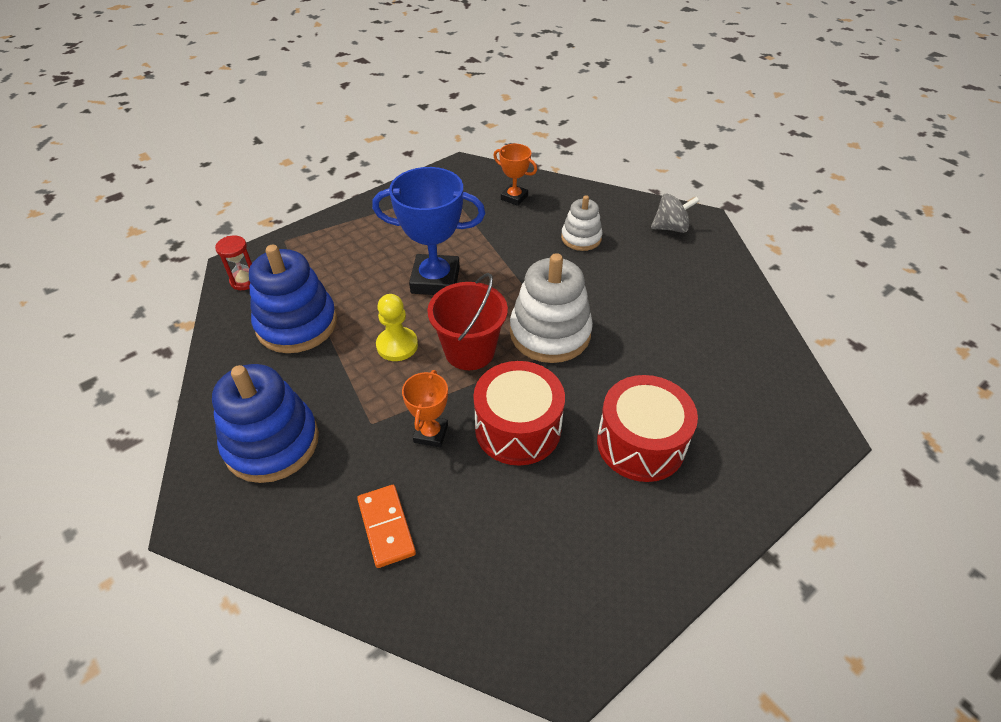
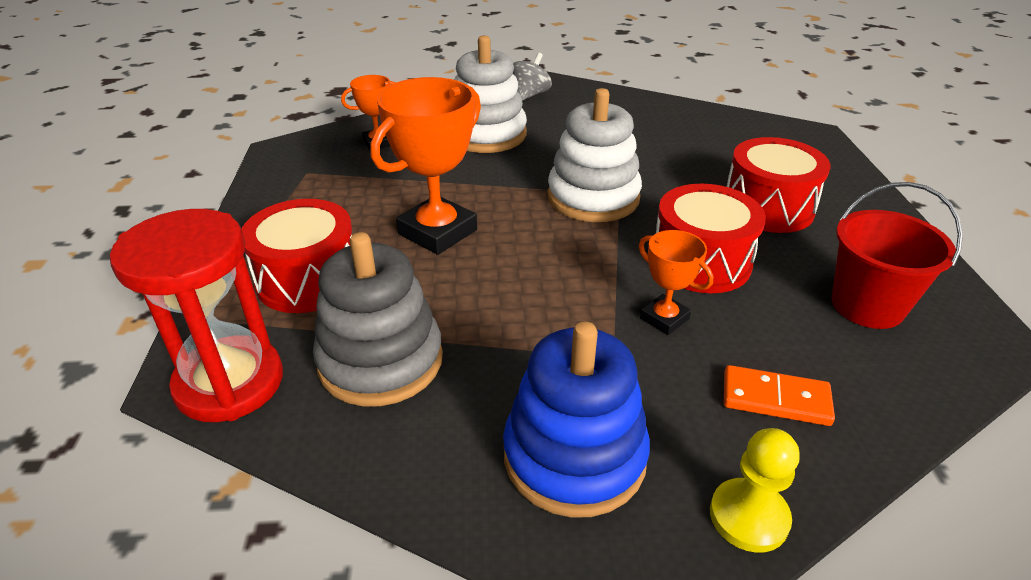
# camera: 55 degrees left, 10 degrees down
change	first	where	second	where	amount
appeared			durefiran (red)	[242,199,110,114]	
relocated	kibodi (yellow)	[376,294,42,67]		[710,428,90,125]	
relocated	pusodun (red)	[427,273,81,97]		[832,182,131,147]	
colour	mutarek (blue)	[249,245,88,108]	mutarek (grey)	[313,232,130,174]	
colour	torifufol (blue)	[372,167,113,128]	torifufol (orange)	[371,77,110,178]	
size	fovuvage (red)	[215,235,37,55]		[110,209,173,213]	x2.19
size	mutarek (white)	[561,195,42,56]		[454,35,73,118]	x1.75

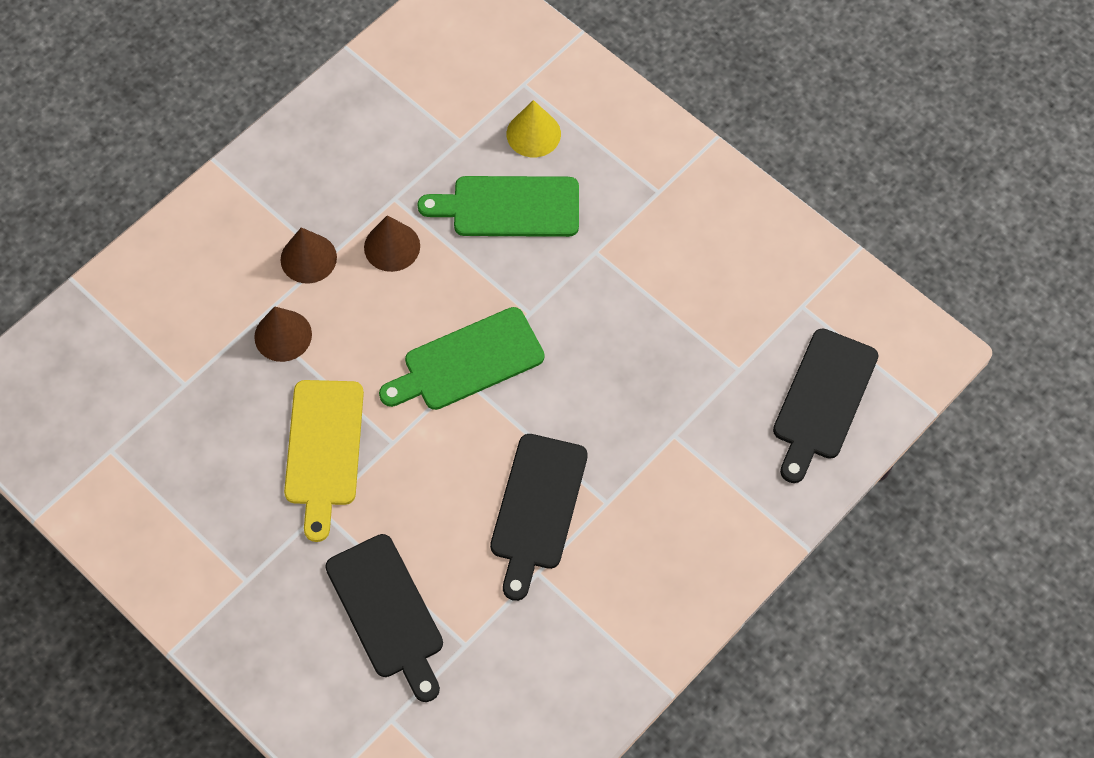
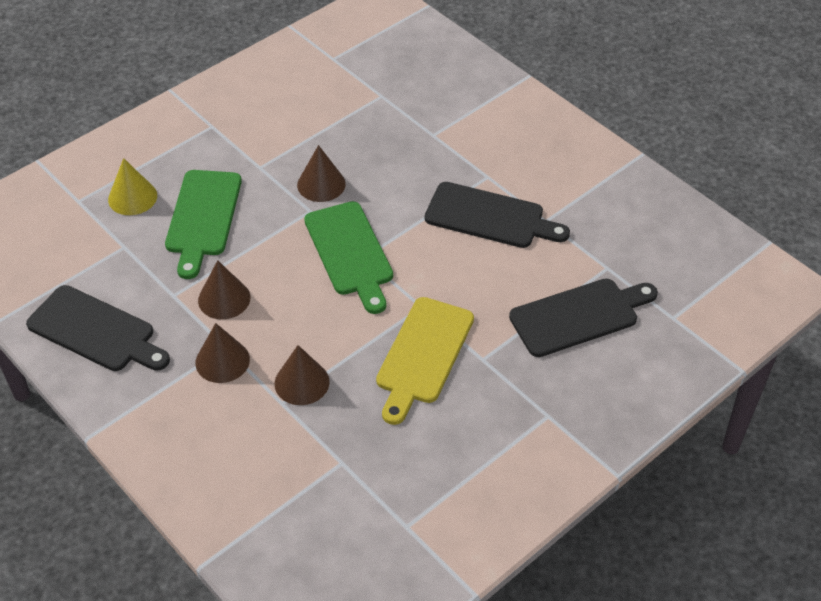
# camera: 85 degrees left, 15 degrees down
change	first	where	second	where	amount
appeared			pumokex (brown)	[297,145,49,57]	
relocated	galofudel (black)	[773,328,106,155]		[26,285,144,86]	
spun	galofudel (yellow)	[284,380,80,162]		[376,297,98,128]	105 degrees clockwise

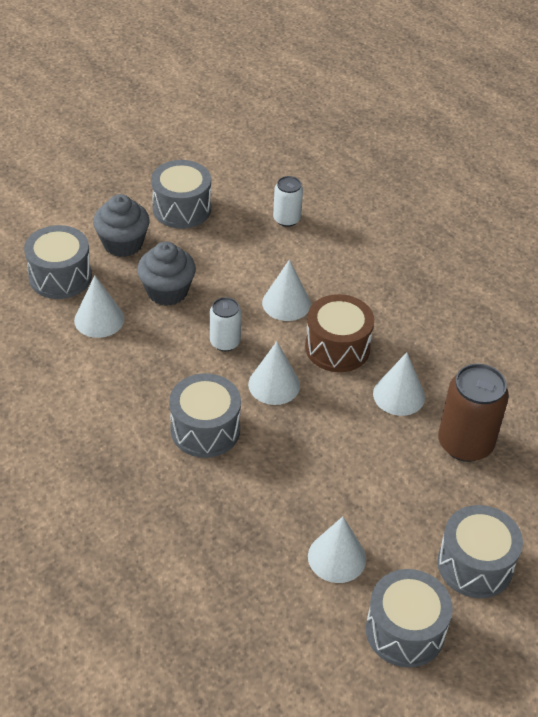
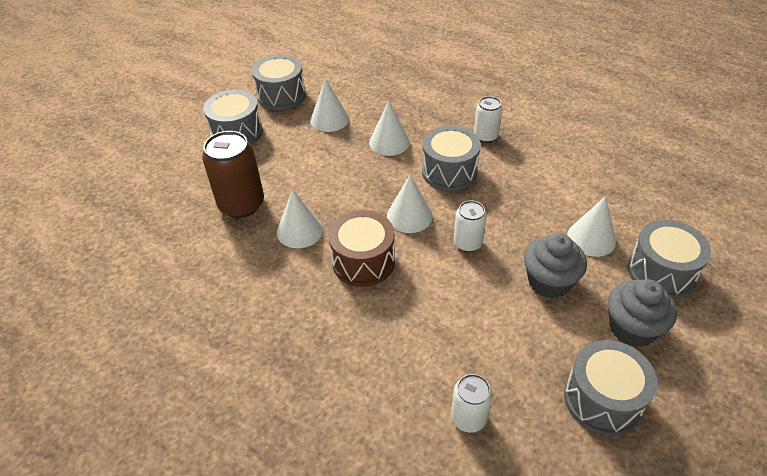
# camera: 170 degrees right, 0 degrees up
change	first	where	second	where	amount
appeared			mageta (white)	[474,96,28,47]	
relocated	pumokex (white)	[262,259,49,62]		[369,101,41,55]	

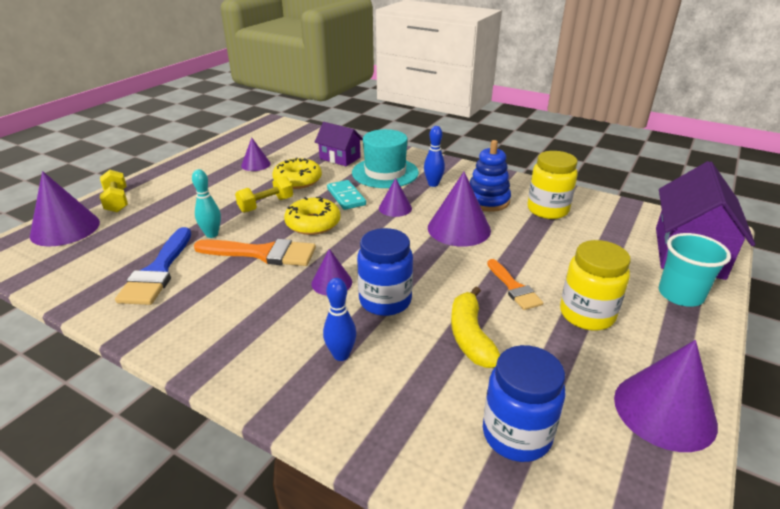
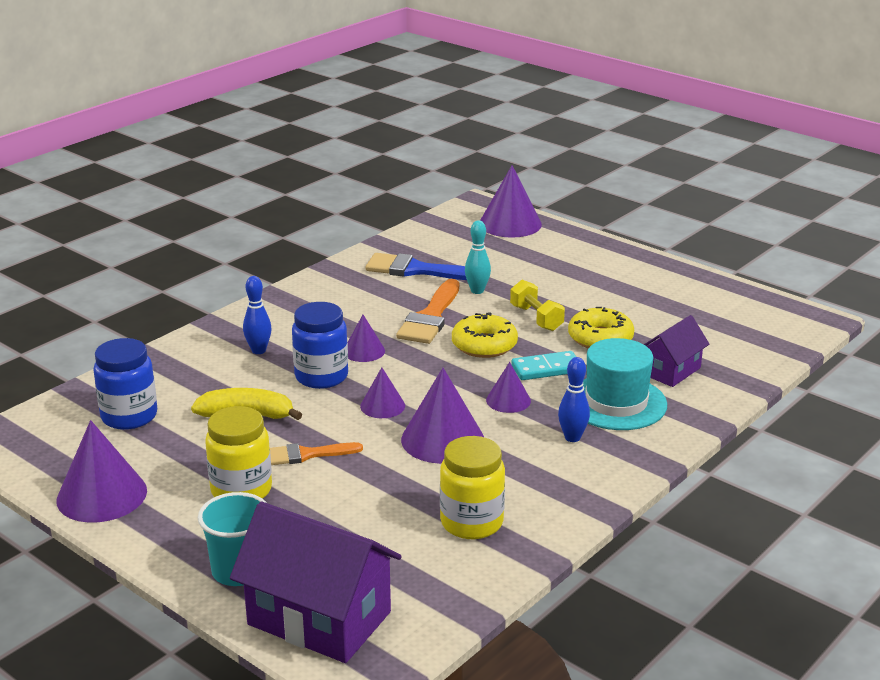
# camera: 100 degrees right, 5 degrees down
change	first	where	second	where	amount
missing	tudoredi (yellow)	[100,170,28,43]			
missing	mutarek (blue)	[469,140,42,72]			
relocated	pumokex (purple)	[241,138,30,33]		[360,367,45,51]	

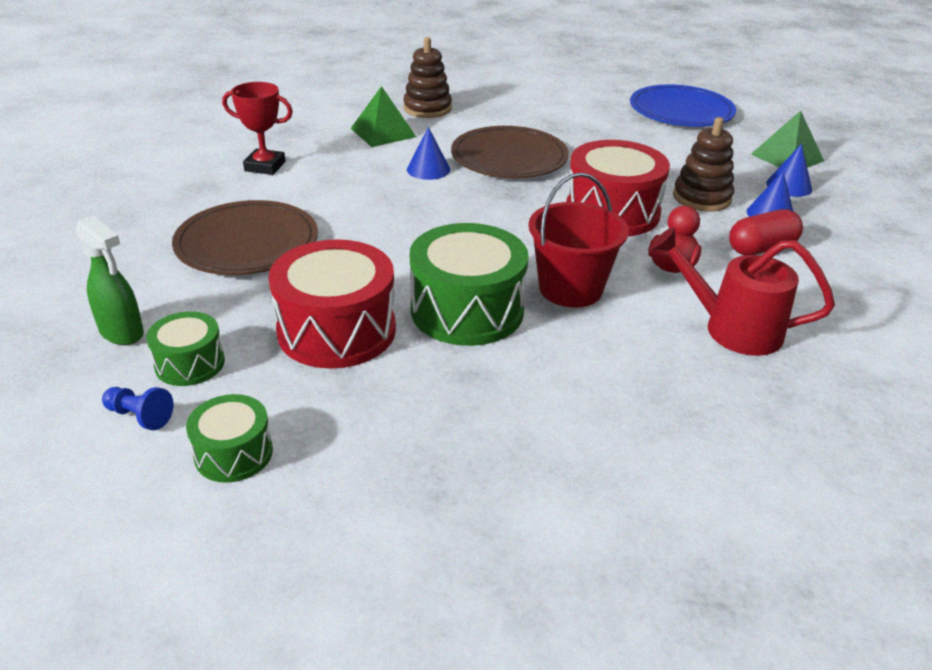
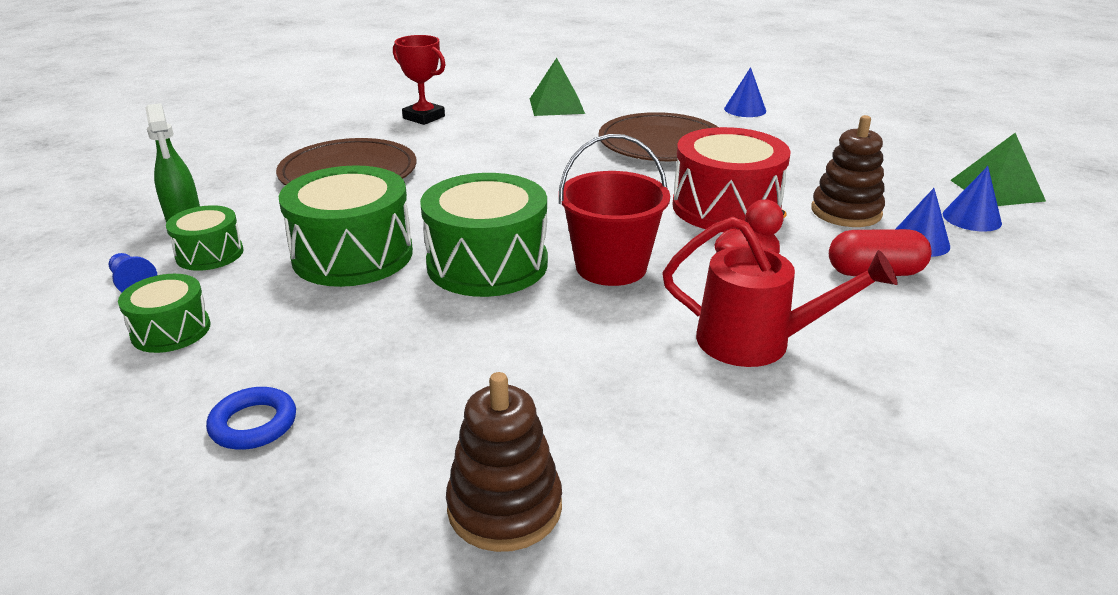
# camera: 25 degrees right, 5 degrees down
change	first	where	second	where	amount
missing	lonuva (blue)	[630,84,106,42]			
appeared			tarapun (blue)	[206,387,90,63]	
relocated	mutarek (brown)	[403,37,49,81]		[446,372,116,180]	
relocated	pumokex (blue)	[407,127,43,53]		[724,67,42,50]	
colour	durefiran (red)	[269,239,127,130]	durefiran (green)	[279,165,134,122]	
spun	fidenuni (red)	[651,227,184,129]		[662,217,236,150]	150 degrees clockwise

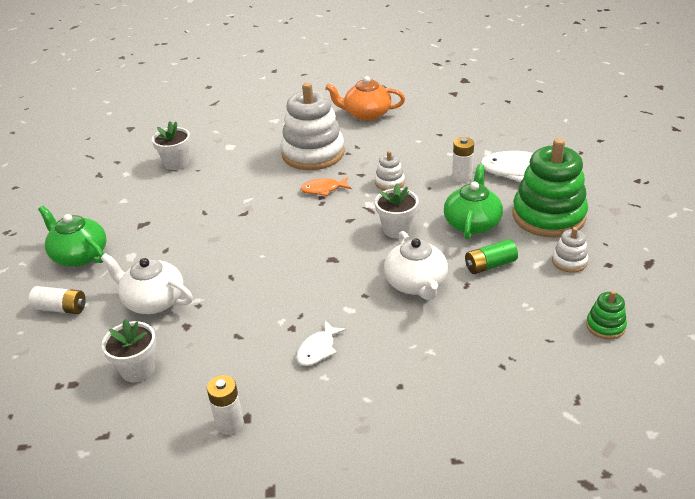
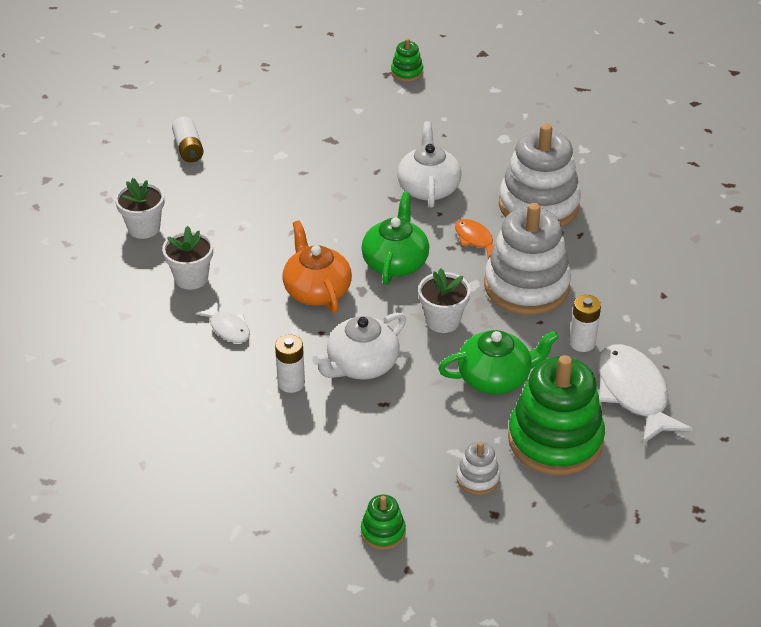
# camera: 60 degrees right, 5 degrees up
change	first	where	second	where	amount
missing	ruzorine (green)	[465,239,53,35]			
appeared			mutarek (green)	[391,38,32,44]	
relocated	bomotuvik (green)	[38,206,69,61]		[361,192,68,93]	
relocated	bomotuvik (white)	[101,253,92,61]		[397,121,65,87]	
relocated	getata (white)	[152,121,38,49]		[162,226,51,64]	
relocated	ruzorine (white)	[207,375,37,60]		[275,335,30,58]	
relocated	bomotuvik (orange)	[326,76,79,45]		[283,221,69,92]	
spun	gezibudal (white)	[296,321,50,45]		[196,301,54,42]	135 degrees counterclockwise
size	mutarek (white)	[375,151,30,39]		[484,203,87,112]	x2.24

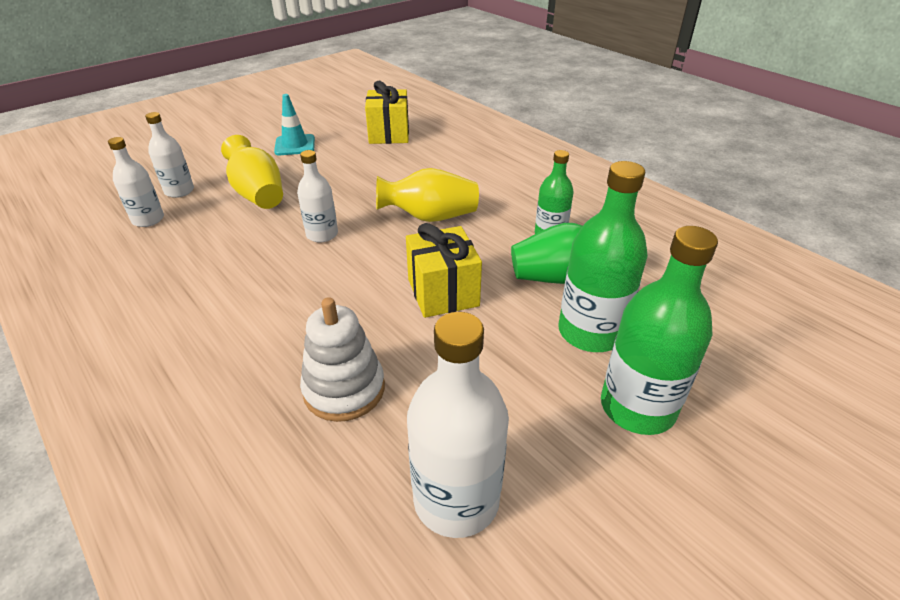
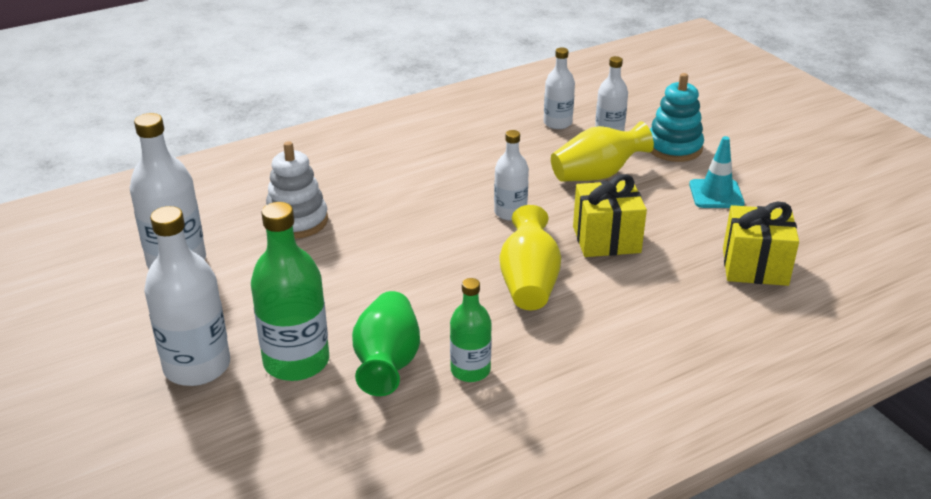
# camera: 100 degrees right, 5 degrees down
change	first	where	second	where	amount
appeared			mutarek (turquoise)	[650,73,54,89]	
relocated	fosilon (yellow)	[406,223,76,95]		[573,174,74,83]	
colour	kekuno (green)	[601,226,117,209]	kekuno (white)	[144,206,86,180]	

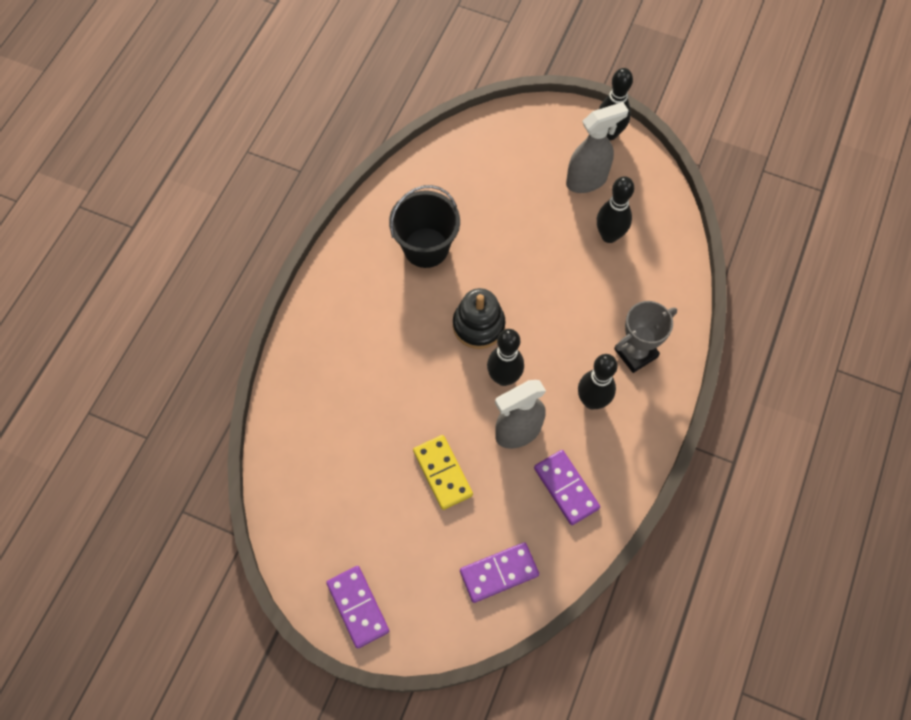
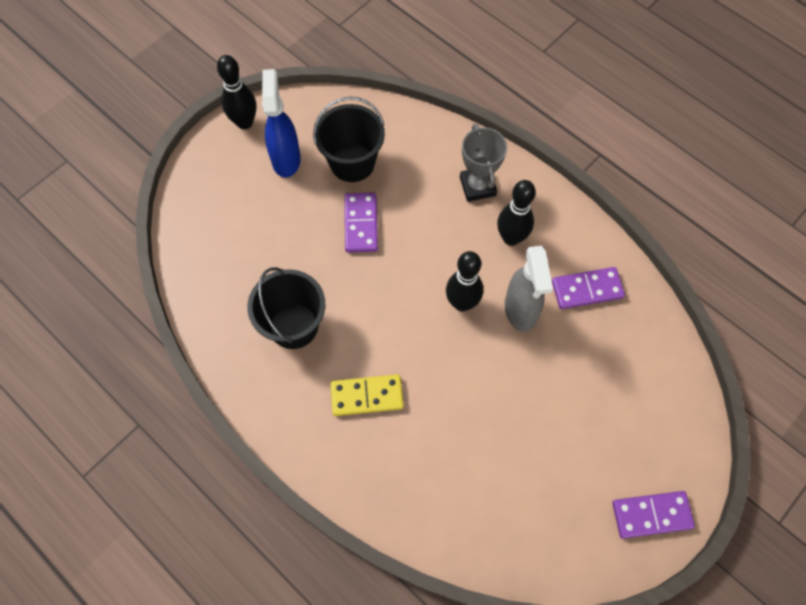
# camera: 70 degrees left, 0 degrees up
change	first	where	second	where	amount
missing	mutarek (black)	[453,288,53,61]			
relocated	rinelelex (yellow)	[413,435,60,75]		[330,374,74,42]	
relocated	rinelelex (purple)	[460,542,79,61]		[345,193,33,60]	
exchanged	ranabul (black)	[597,176,37,67]	pusodun (black)	[313,97,72,85]	
colour	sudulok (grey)	[566,102,63,91]	sudulok (blue)	[262,69,39,109]	

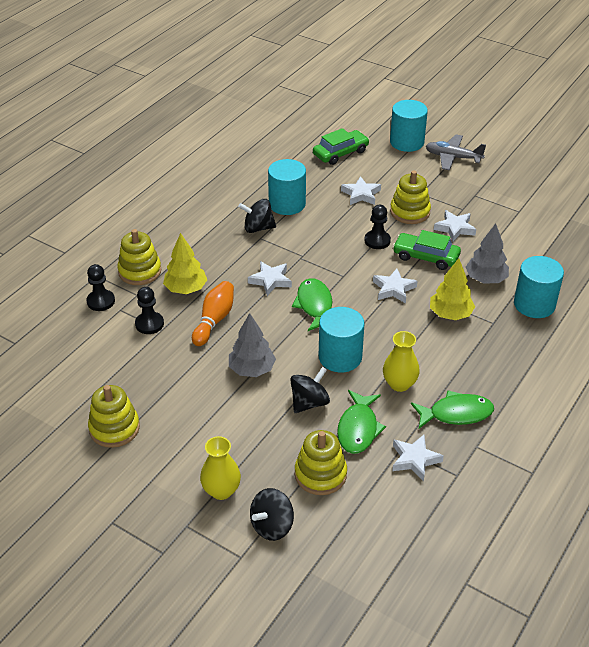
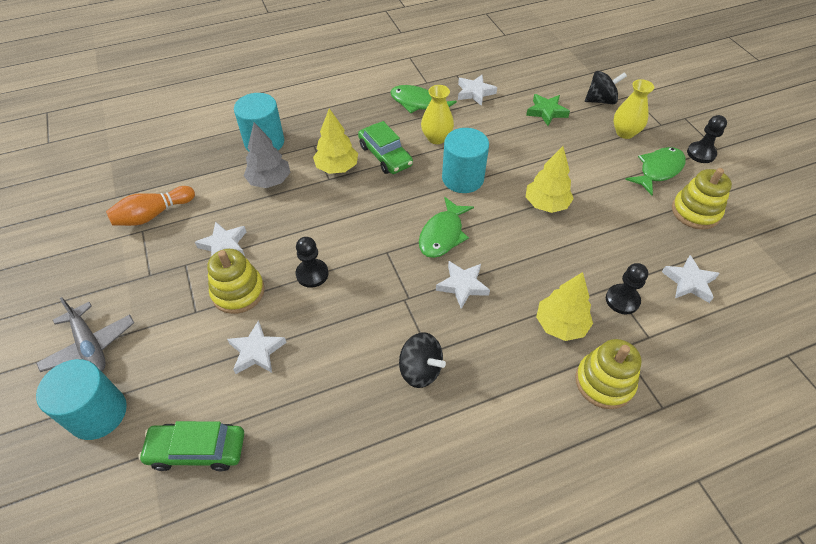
# camera: 145 degrees left, 10 degrees up
change	first	where	second	where	amount
missing	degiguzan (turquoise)	[268,159,38,56]			
missing	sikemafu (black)	[290,367,40,46]			
relocated	kibodi (black)	[86,264,29,47]		[687,115,40,48]	
relocated	ranabul (orange)	[192,281,42,65]		[106,186,89,40]	
relocated	gezibudal (green)	[337,390,49,64]		[625,147,61,48]	
relocated	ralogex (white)	[373,269,45,34]		[662,255,58,48]	
relocated	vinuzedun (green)	[393,230,68,40]		[358,121,55,53]	
exchanged	mutarek (yellow)	[295,430,52,65]	ralogex (green)	[526,94,44,32]	
colour	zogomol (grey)	[229,313,47,64]	zogomol (yellow)	[526,146,48,67]	

